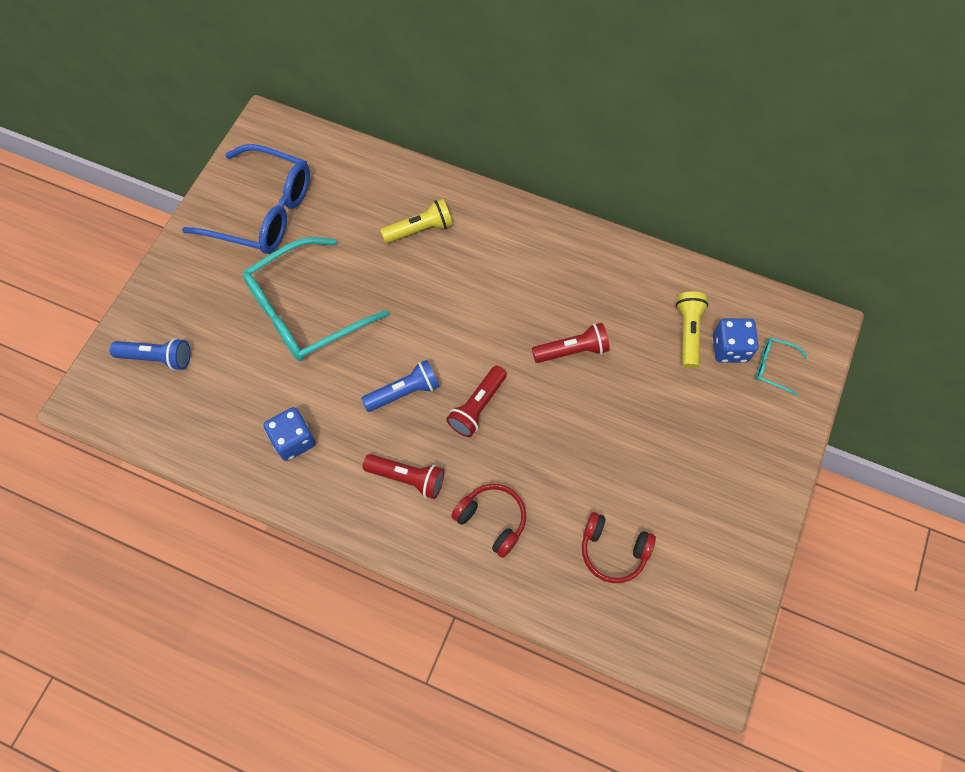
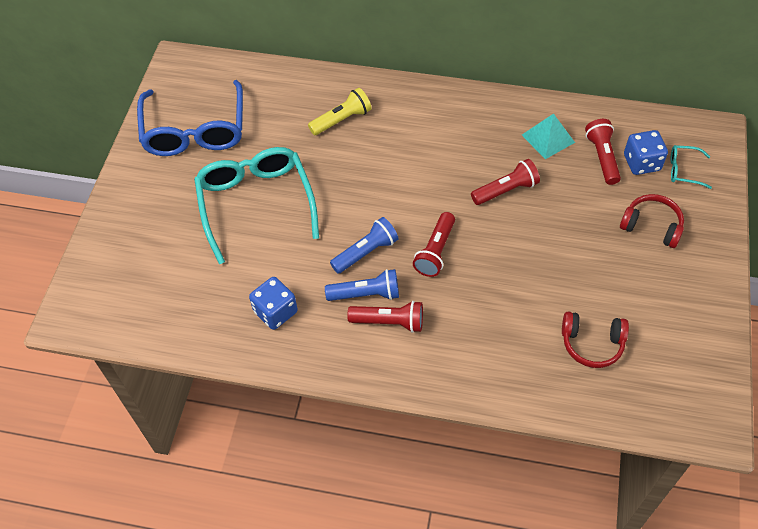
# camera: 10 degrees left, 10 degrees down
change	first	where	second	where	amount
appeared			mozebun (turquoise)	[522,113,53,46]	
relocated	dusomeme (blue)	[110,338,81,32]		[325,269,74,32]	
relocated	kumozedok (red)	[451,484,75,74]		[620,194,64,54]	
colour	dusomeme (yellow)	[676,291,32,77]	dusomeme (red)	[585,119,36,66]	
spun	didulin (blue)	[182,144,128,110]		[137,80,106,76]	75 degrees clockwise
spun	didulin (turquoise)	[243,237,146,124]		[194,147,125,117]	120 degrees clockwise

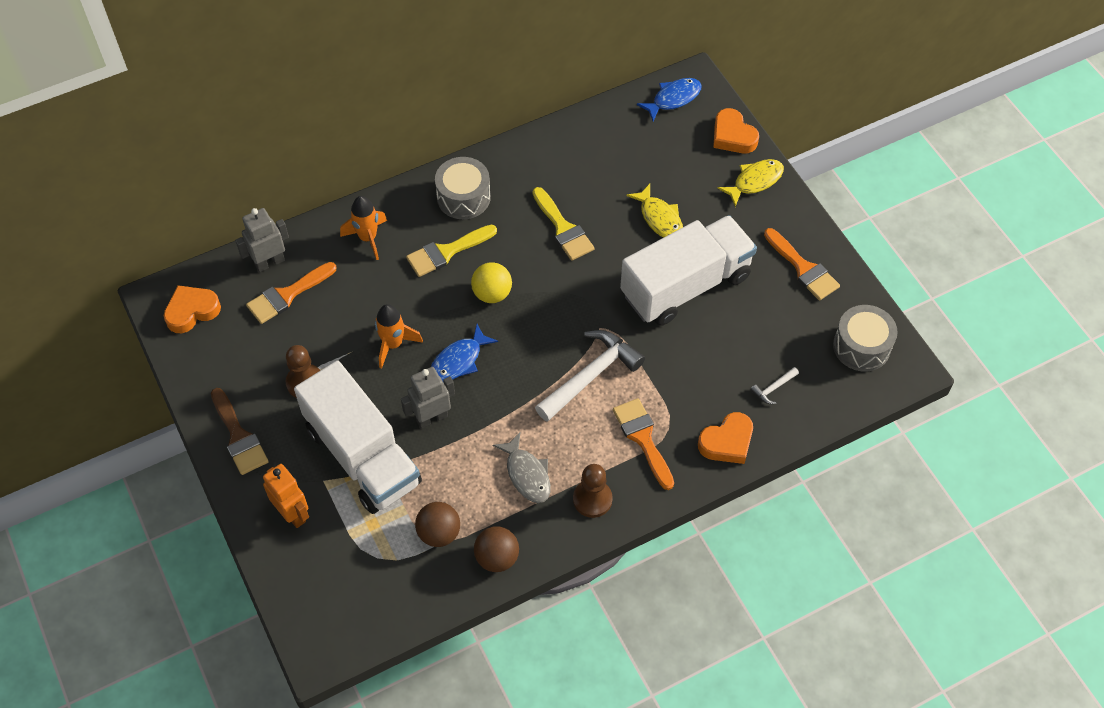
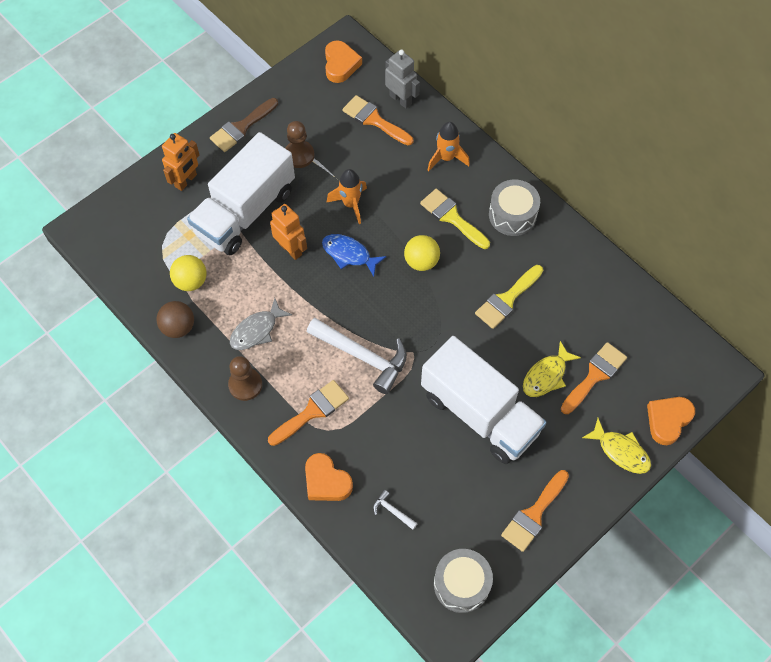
# camera: 75 degrees right, 5 degrees up
change	first	where	second	where	amount
missing	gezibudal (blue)	[637,78,65,43]			
appeared			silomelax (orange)	[561,342,66,72]	
colour	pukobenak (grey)	[401,367,54,62]	pukobenak (orange)	[270,204,37,56]	
colour	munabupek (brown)	[415,502,45,45]	munabupek (yellow)	[170,255,37,36]	
spun	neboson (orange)	[164,285,57,48]		[325,40,37,43]	45 degrees clockwise

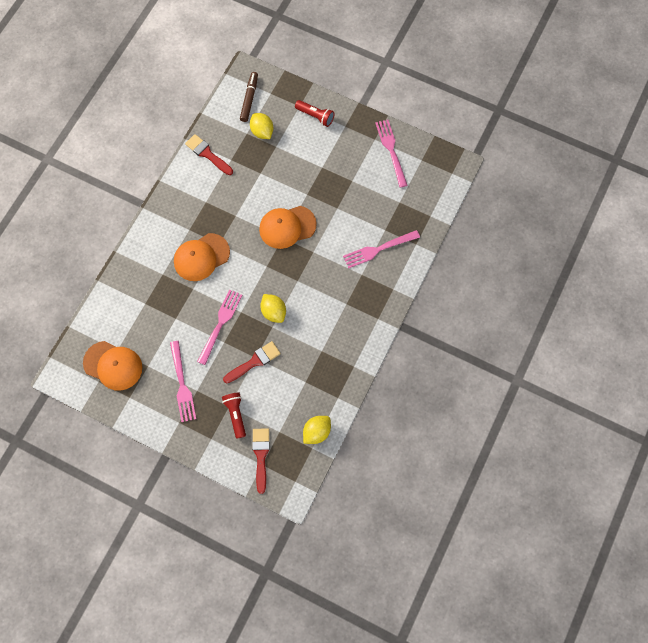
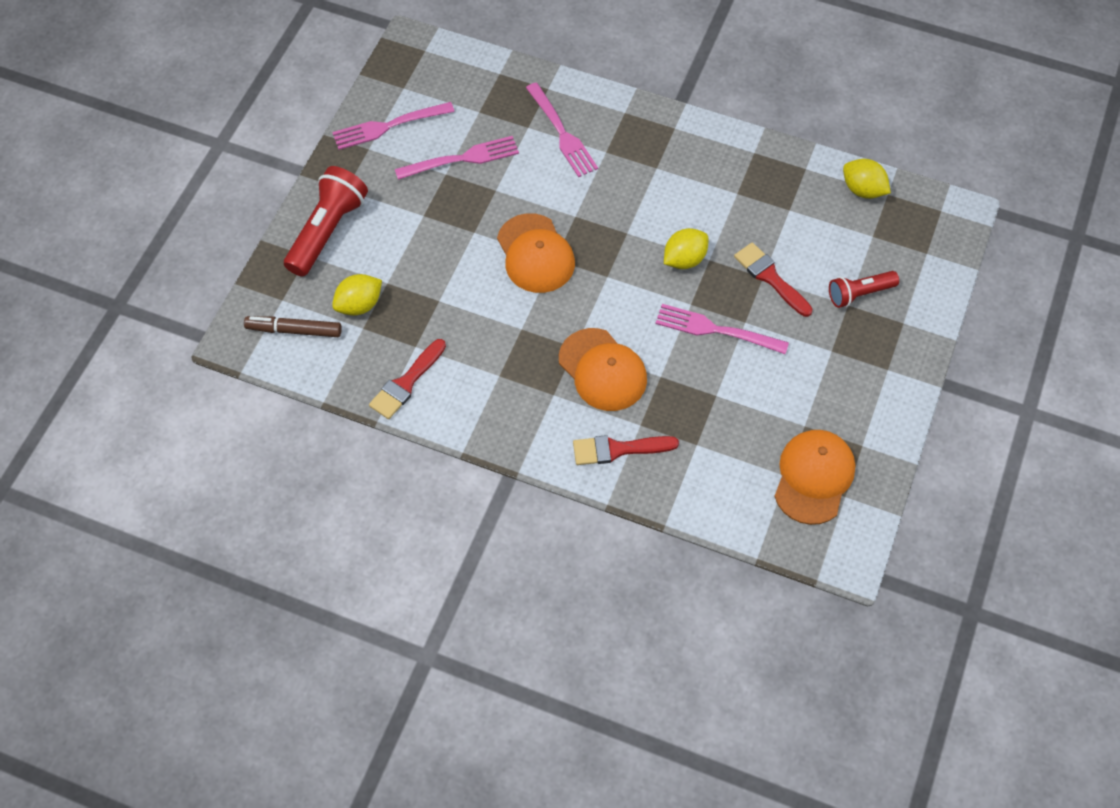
# camera: 95 degrees left, 10 degrees down
change	first	where	second	where	amount
relocated	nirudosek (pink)	[170,341,26,81]		[395,136,124,44]	
relocated	silomelax (red)	[252,428,18,66]		[573,435,106,30]	
size	dusomeme (red)	[295,100,40,27]		[284,166,84,111]	x1.66

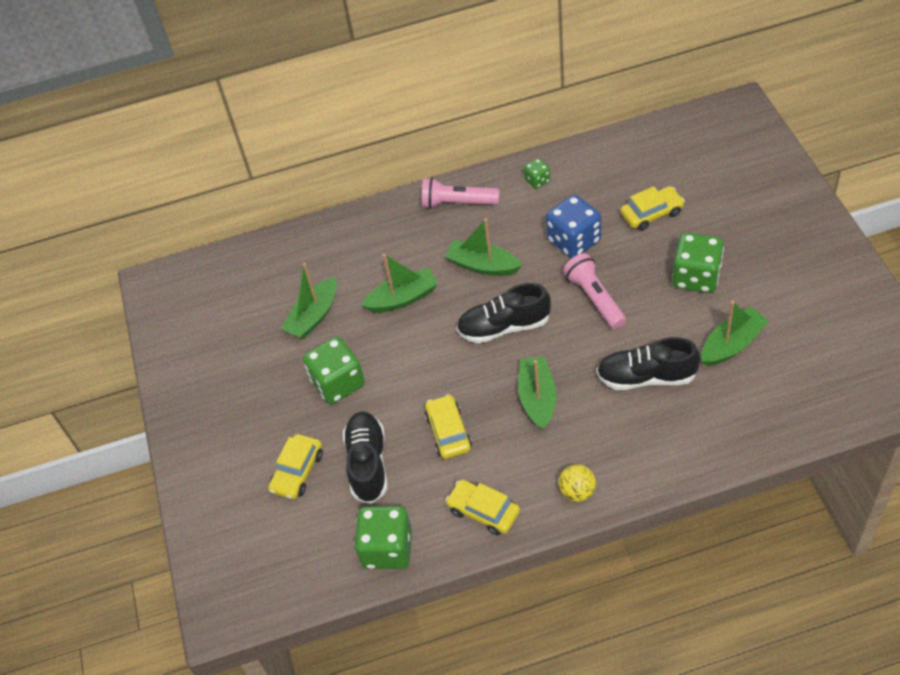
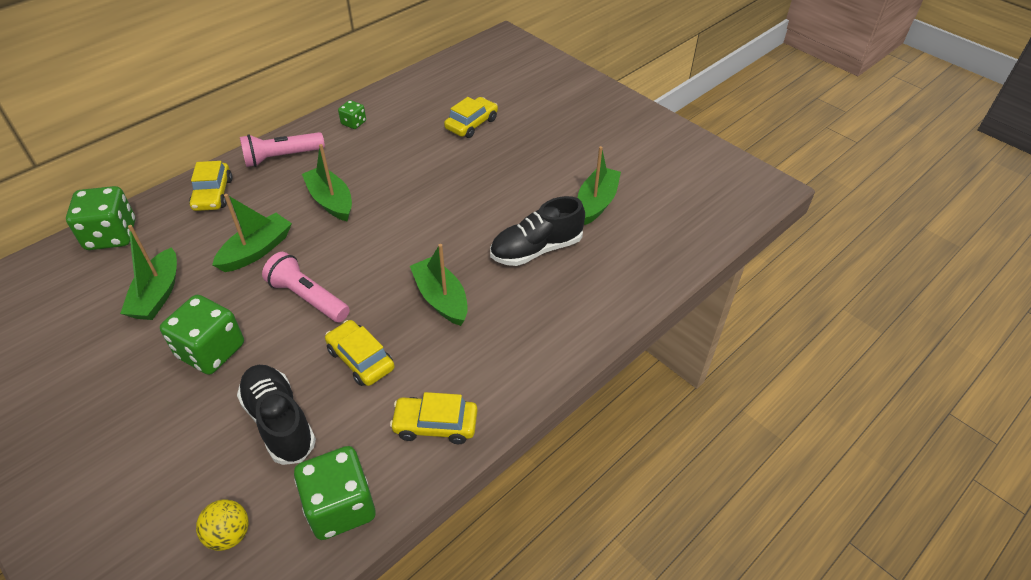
# camera: 35 degrees left, 5 degrees down
change	first	where	second	where	amount
missing	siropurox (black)	[456,283,95,60]			
missing	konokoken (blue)	[546,195,55,63]			
relocated	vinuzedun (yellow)	[268,434,55,65]		[189,161,43,50]	
relocated	munabupek (yellow)	[558,464,38,38]		[196,499,53,52]	
relocated	dusomeme (pink)	[563,253,63,76]		[262,252,88,70]	
relocated	konokoken (green)	[672,233,52,60]		[66,186,70,64]	
spun	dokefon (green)	[445,218,77,58]		[302,144,50,78]	60 degrees clockwise

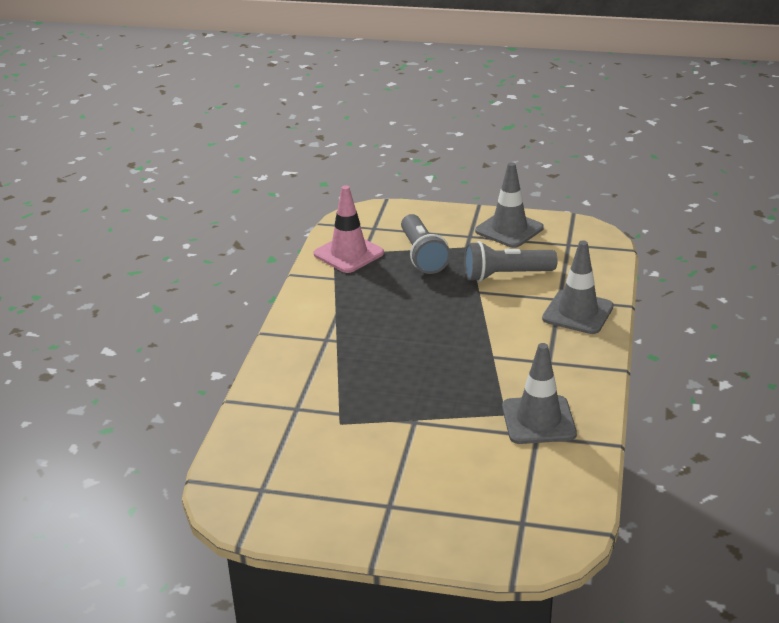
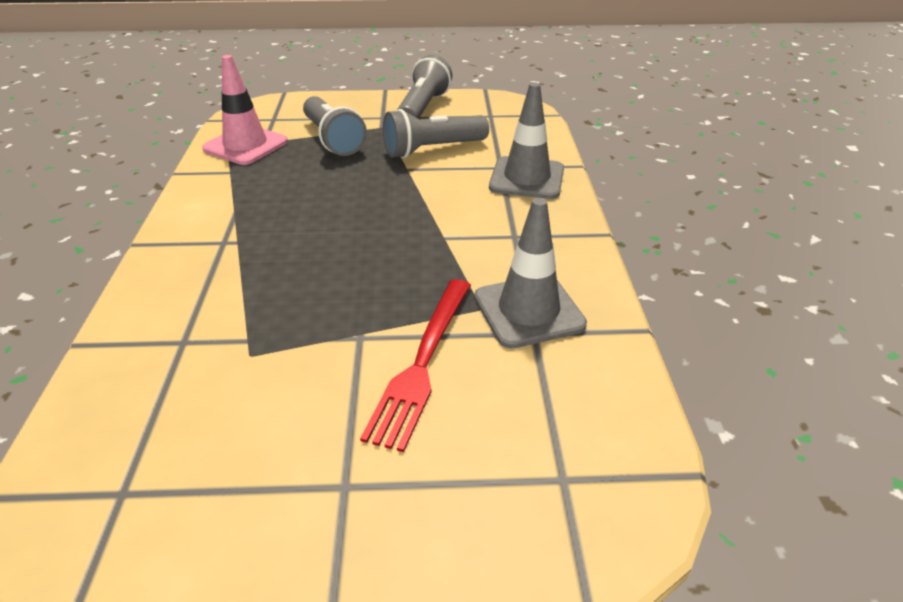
# camera: 15 degrees left, 5 degrees up
change	first	where	second	where	amount
appeared			nirudosek (red)	[360,279,111,173]	
exchanged	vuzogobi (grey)	[475,162,69,86]	dusomeme (grey)	[397,55,55,64]	

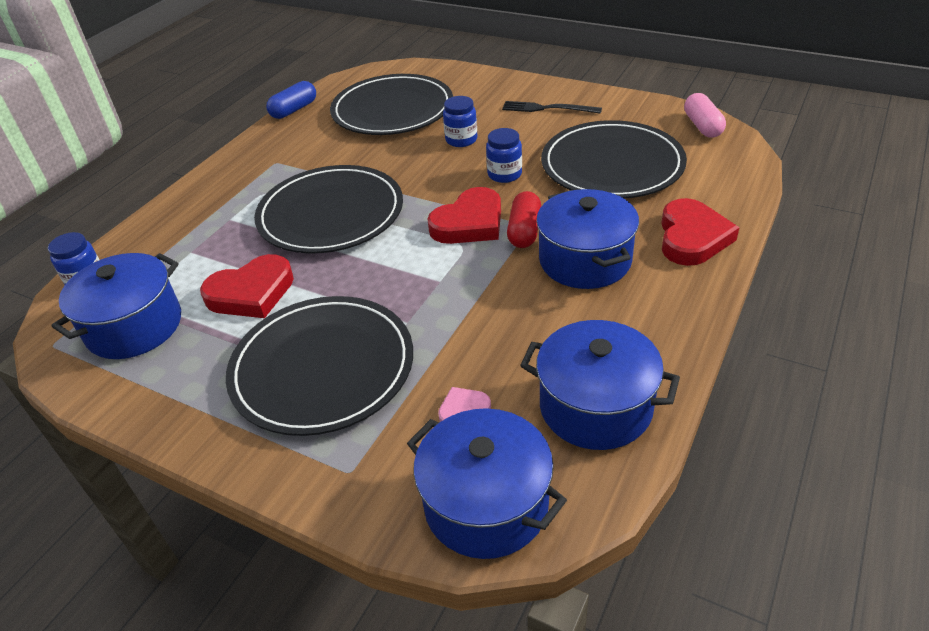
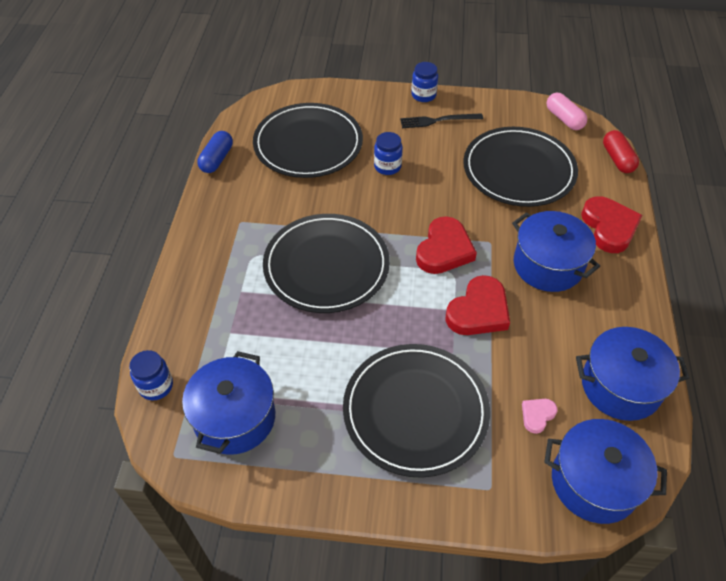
# camera: 25 degrees left, 10 degrees up
change	first	where	second	where	amount
relocated	neboson (red)	[200,254,94,64]		[446,275,64,60]	
relocated	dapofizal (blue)	[486,128,36,55]		[411,62,27,40]	
relocated	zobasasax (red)	[507,191,34,57]		[603,130,36,43]	

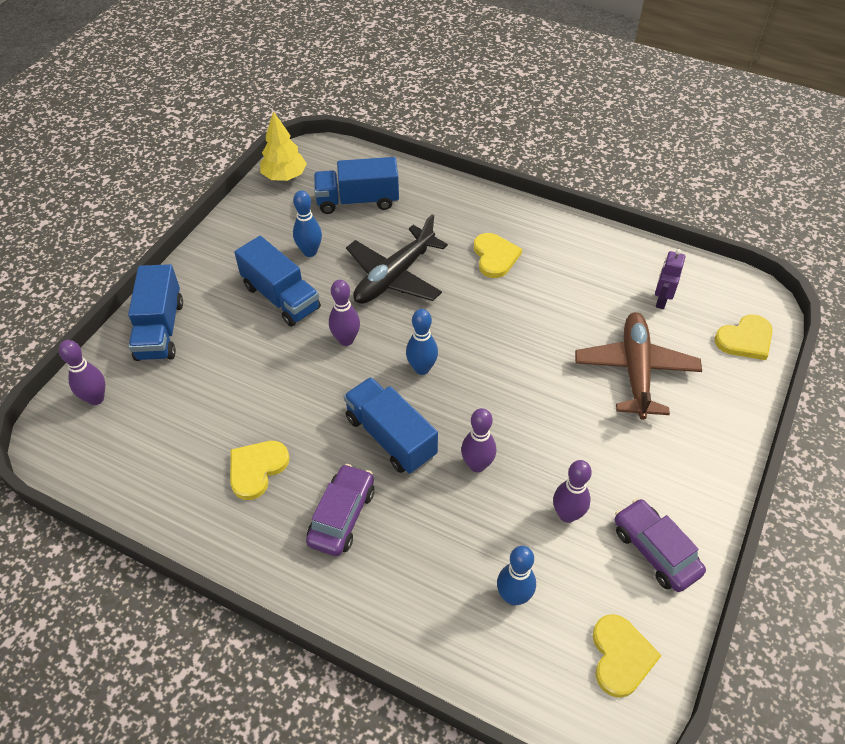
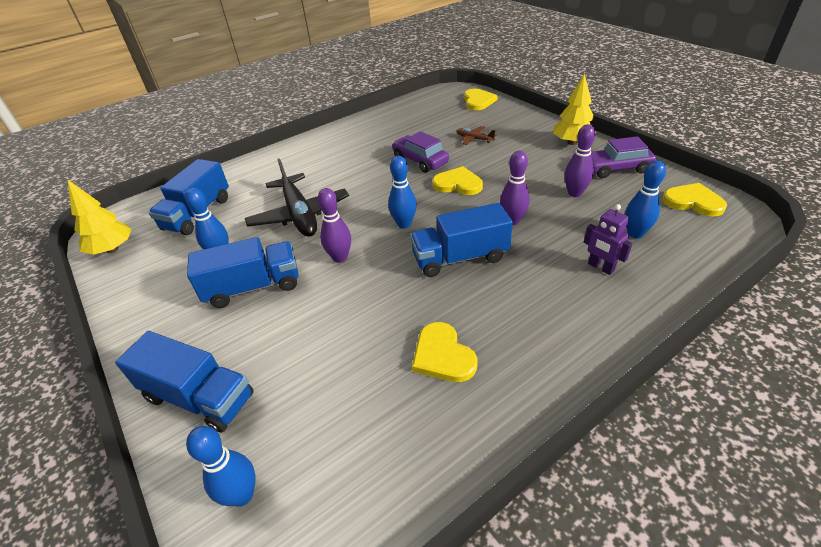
# camera: 60 degrees left, 10 degrees down
change	first	where	second	where	amount
appeared			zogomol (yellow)	[553,73,44,72]	
relocated	vinuzedun (purple)	[306,464,68,92]		[392,131,57,42]	
relocated	neboson (yellow)	[474,233,48,45]		[432,166,51,29]	
relocated	pukobenak (purple)	[655,249,30,60]		[584,204,48,71]	
colour	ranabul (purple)	[59,340,46,65]	ranabul (blue)	[186,426,70,80]	
size	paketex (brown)	[575,312,127,108]		[457,126,39,19]	x0.46

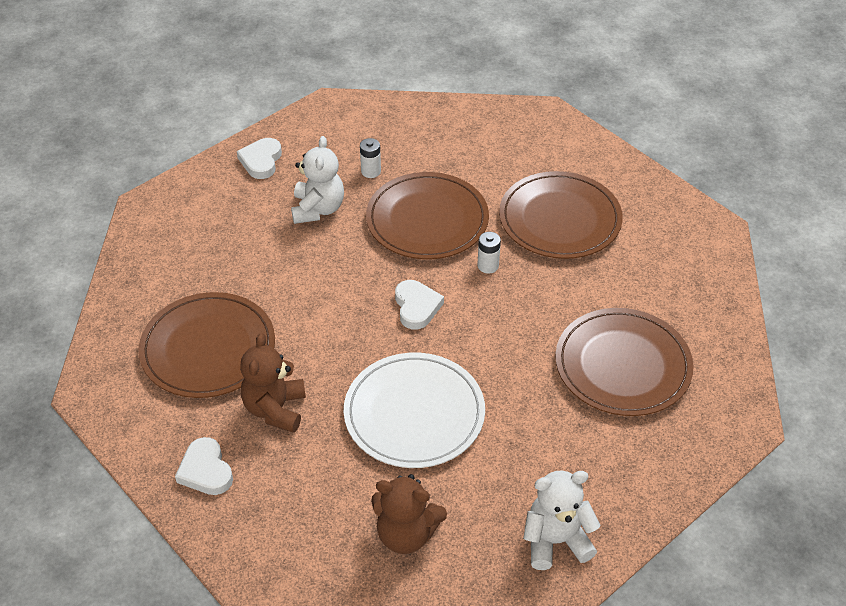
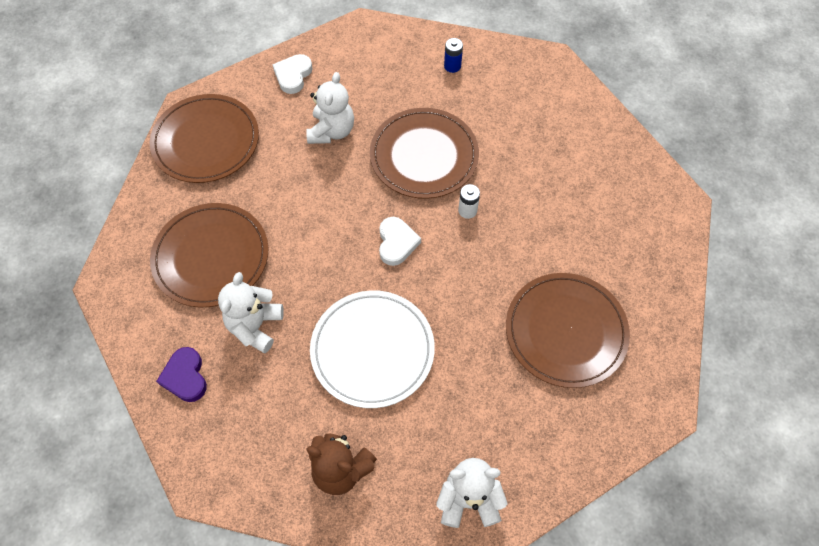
# camera: 10 degrees right, 15 degrees up
change	first	where	second	where	amount
missing	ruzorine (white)	[360,138,21,40]			
appeared			ruzorine (blue)	[444,38,19,35]	
relocated	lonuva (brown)	[499,171,124,88]		[150,94,109,89]	
colour	neboson (white)	[175,437,58,58]	neboson (purple)	[156,347,51,55]	
colour	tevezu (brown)	[240,333,66,100]	tevezu (white)	[218,272,66,81]	

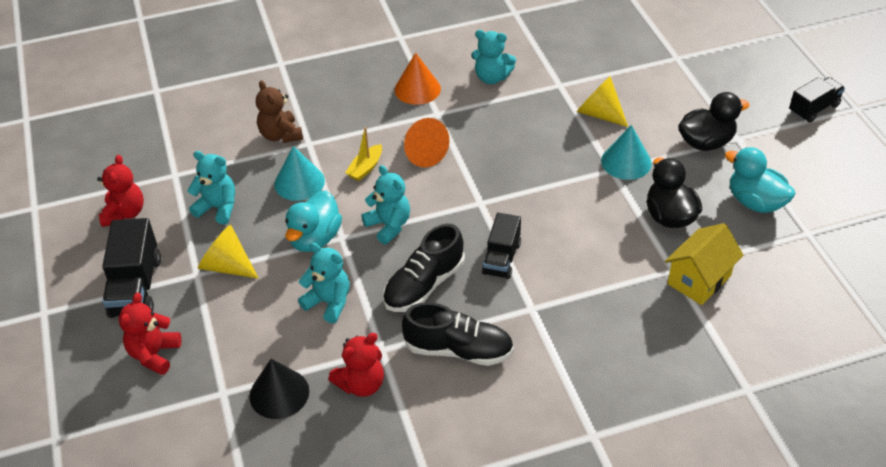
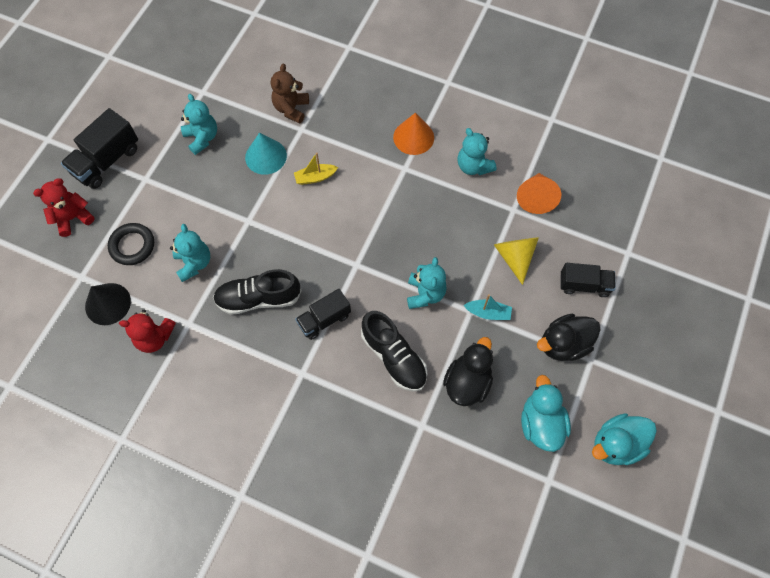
# camera: 40 degrees right, 20 degrees up
change	first	where	second	where	amount
missing	tevezu (red)	[97,155,47,72]			
missing	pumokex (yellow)	[198,225,61,54]			
missing	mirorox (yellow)	[665,223,79,82]			
appeared			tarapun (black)	[108,223,46,42]	
relocated	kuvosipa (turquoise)	[285,191,57,61]		[592,413,65,52]	
relocated	tevezu (turquoise)	[361,165,49,80]		[407,257,40,52]	
relocated	siropurox (black)	[402,302,112,64]		[361,311,67,81]	
relocated	pumokex (orange)	[404,118,45,49]		[517,173,44,41]	
relocated	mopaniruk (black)	[789,77,56,46]		[560,263,56,34]	
exchanged	pumokex (turquoise)	[601,125,51,55]	dokefon (turquoise)	[464,294,48,26]	
spun	kuvosipa (black)	[678,92,72,59]		[537,314,64,47]	135 degrees clockwise

